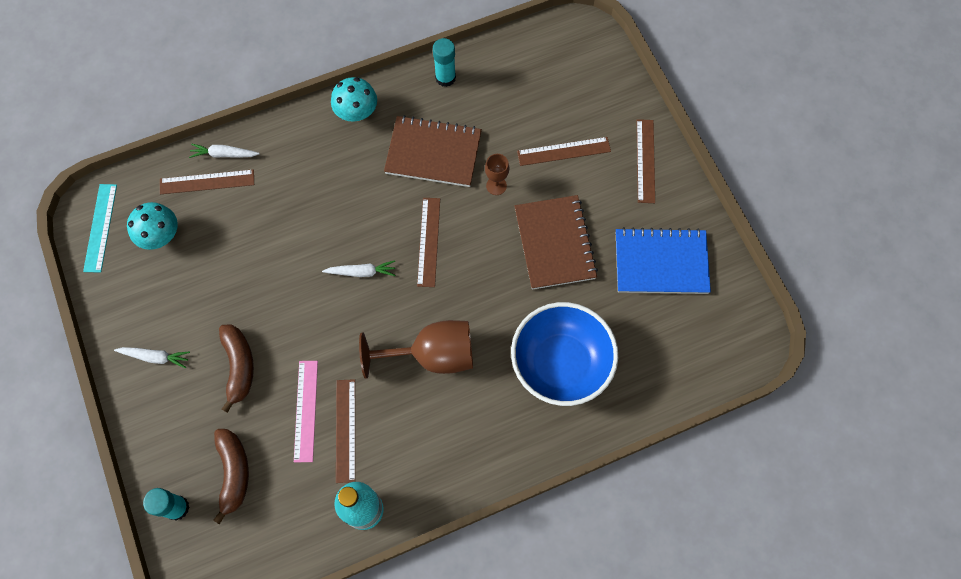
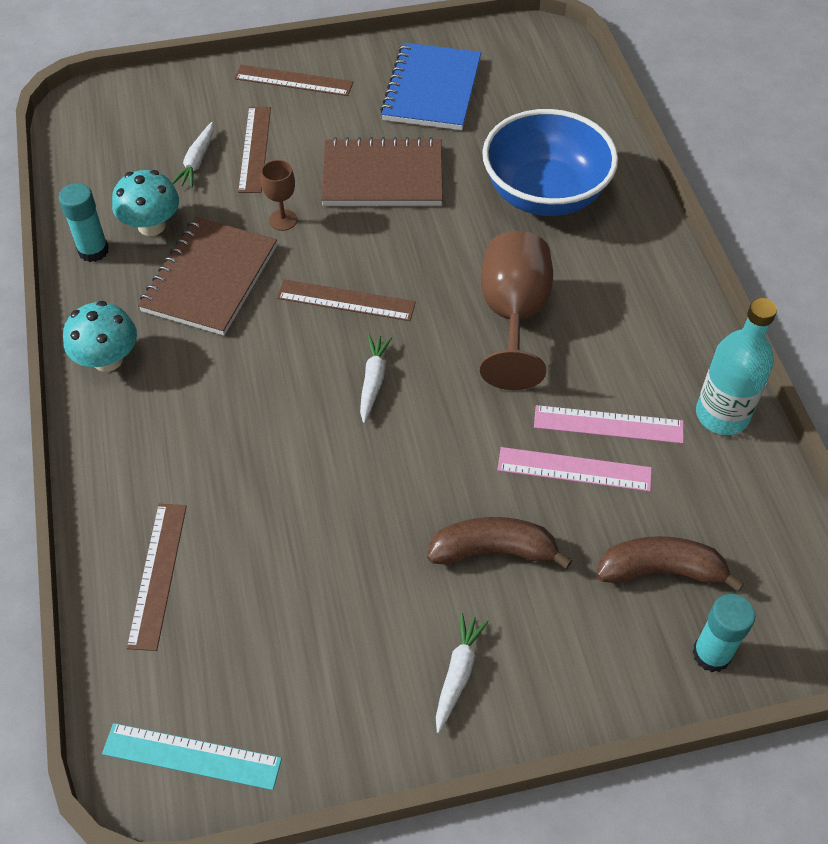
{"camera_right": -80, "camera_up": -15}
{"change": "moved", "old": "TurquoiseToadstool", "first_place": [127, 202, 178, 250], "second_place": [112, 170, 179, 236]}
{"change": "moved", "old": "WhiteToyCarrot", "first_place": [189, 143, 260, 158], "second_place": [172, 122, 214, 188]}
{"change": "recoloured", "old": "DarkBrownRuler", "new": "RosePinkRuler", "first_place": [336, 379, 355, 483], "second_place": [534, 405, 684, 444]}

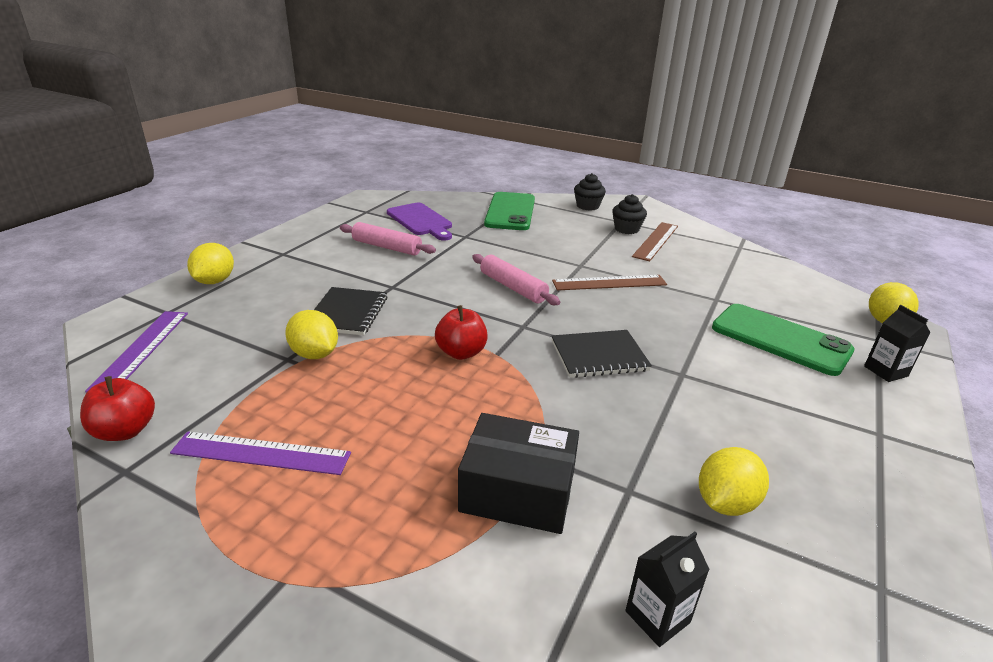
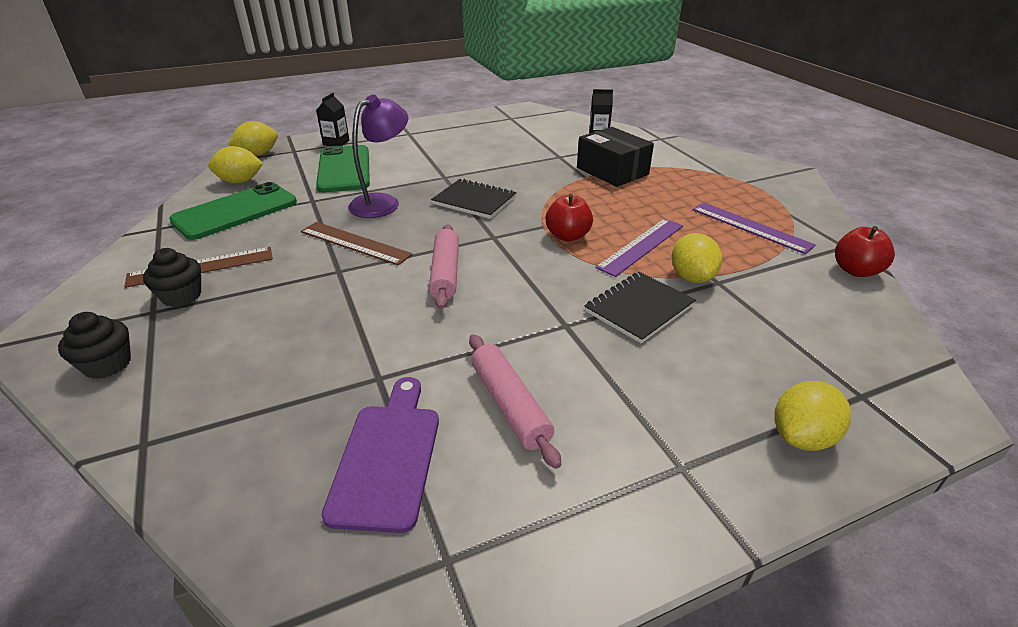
{"camera_right": -140, "camera_up": 5}
{"change": "added", "new": "VioletReadingLamp", "second_place": [348, 95, 408, 218]}
{"change": "moved", "old": "VioletRuler", "first_place": [85, 311, 188, 393], "second_place": [595, 218, 683, 277]}
{"change": "moved", "old": "GreenPhone", "first_place": [484, 192, 535, 230], "second_place": [169, 182, 297, 240]}
{"change": "moved", "old": "YellowLemon", "first_place": [699, 447, 769, 516], "second_place": [208, 146, 263, 183]}

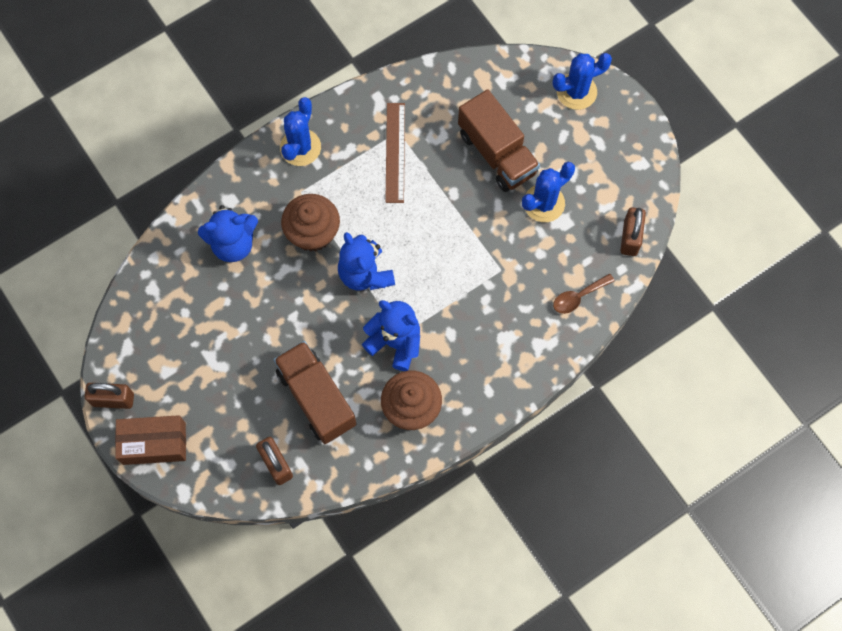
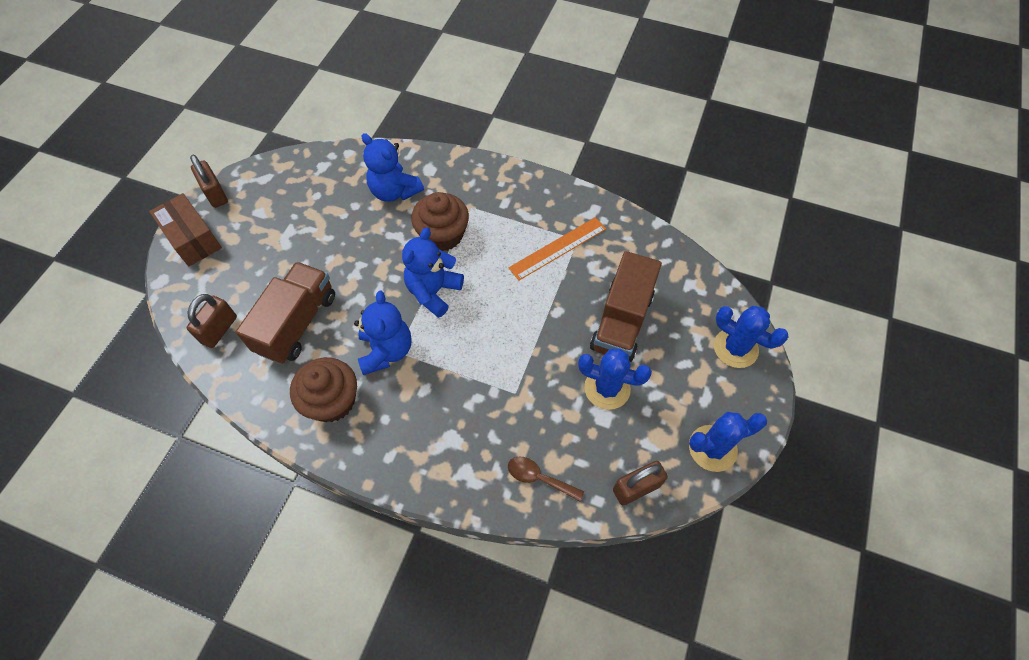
{"camera_right": 55, "camera_up": -10}
{"change": "moved", "old": "RoyalBluePricklyPlant", "first_place": [280, 97, 321, 166], "second_place": [689, 412, 767, 472]}
{"change": "recoloured", "old": "DarkBrownRuler", "new": "BrightOrangeRuler", "first_place": [385, 103, 405, 203], "second_place": [508, 217, 606, 280]}

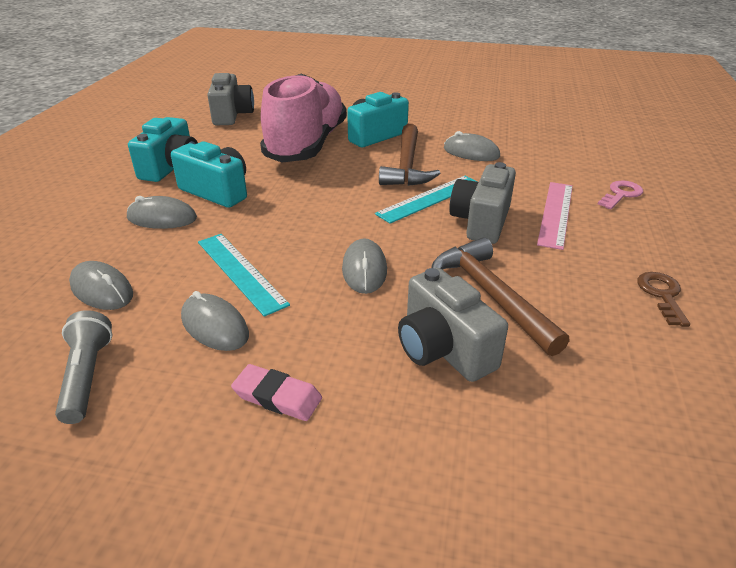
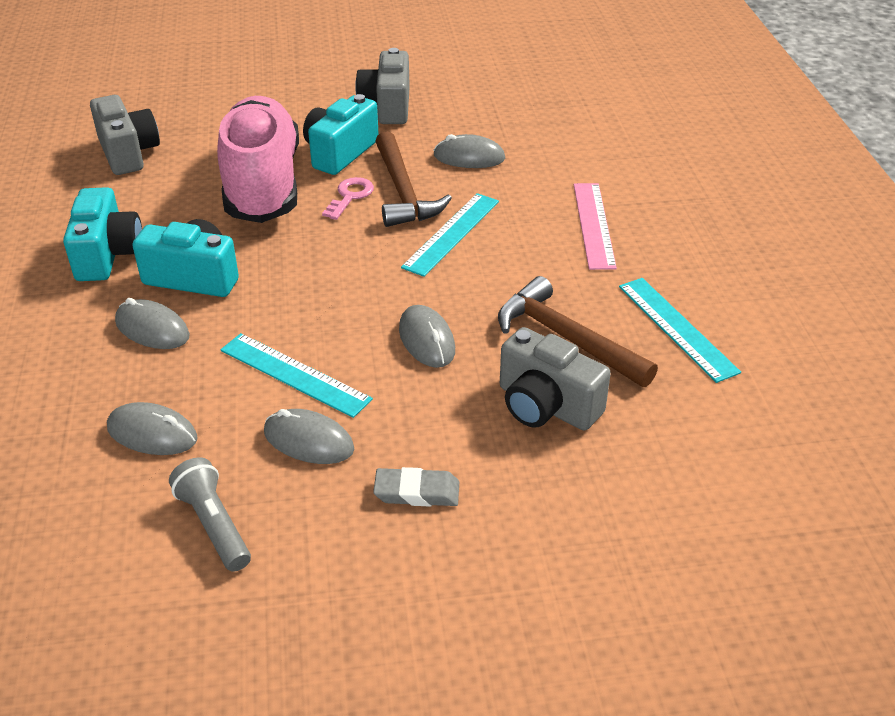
{"camera_right": -20, "camera_up": 5}
{"change": "removed", "old": "DarkBrownKey", "first_place": [637, 272, 690, 327]}
{"change": "added", "new": "TurquoiseRuler", "second_place": [619, 278, 741, 383]}
{"change": "moved", "old": "AshGreyCamera", "first_place": [449, 162, 516, 244], "second_place": [355, 48, 410, 124]}
{"change": "moved", "old": "RosePinkKey", "first_place": [598, 181, 643, 209], "second_place": [322, 177, 374, 220]}
{"change": "recoloured", "old": "RosePinkGumEraser", "new": "AshGreyGumEraser", "first_place": [231, 364, 322, 421], "second_place": [373, 467, 459, 507]}
{"change": "turned", "old": "AshGreyPcMouse", "first_place": [127, 196, 197, 229], "second_place": [115, 298, 190, 349], "degrees": 45}

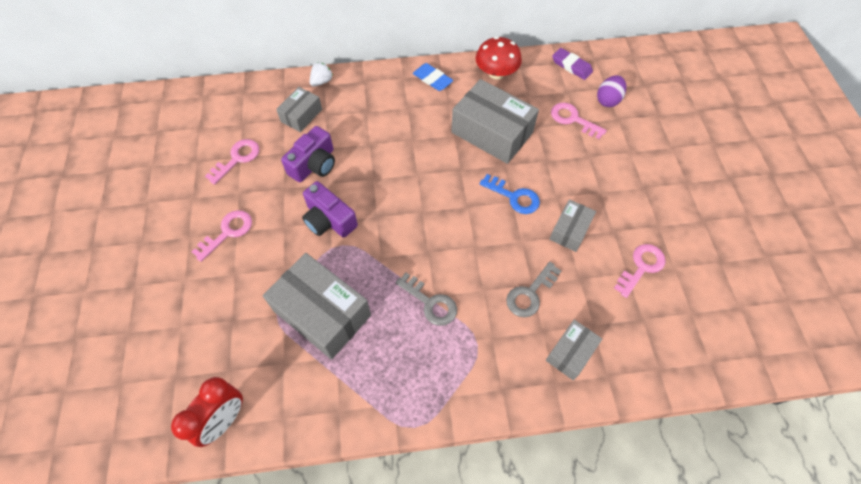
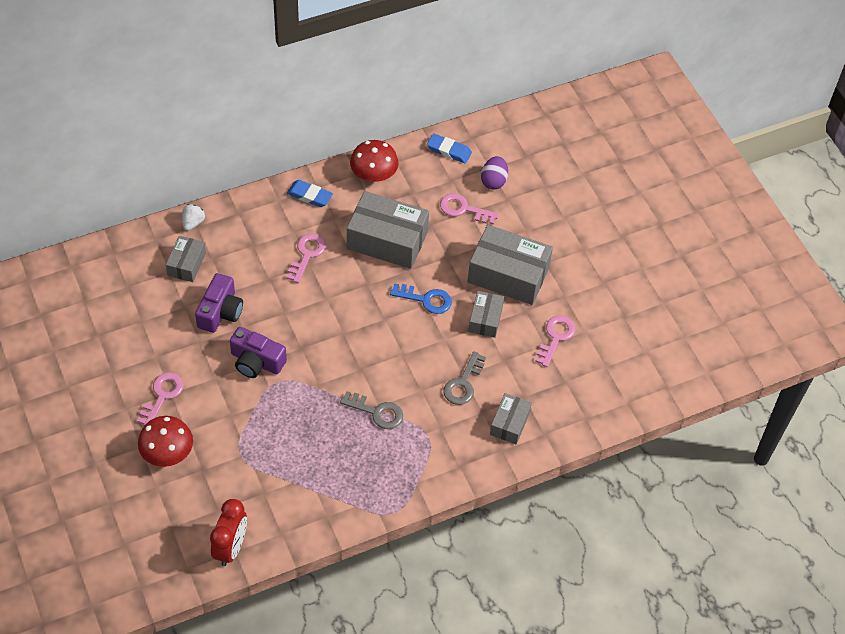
{"camera_right": -20, "camera_up": -5}
{"change": "added", "new": "ScarletToadstool", "second_place": [138, 416, 193, 467]}
{"change": "moved", "old": "RosePinkKey", "first_place": [205, 139, 259, 185], "second_place": [286, 233, 326, 283]}
{"change": "moved", "old": "AshGreyPackage", "first_place": [263, 253, 371, 359], "second_place": [467, 225, 553, 305]}
{"change": "recoloured", "old": "VioletGumEraser", "new": "RoyalBlueGumEraser", "first_place": [552, 48, 593, 80], "second_place": [427, 133, 472, 164]}

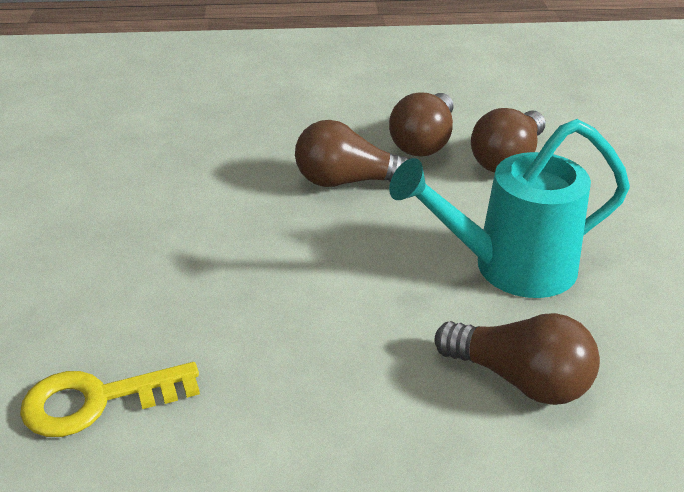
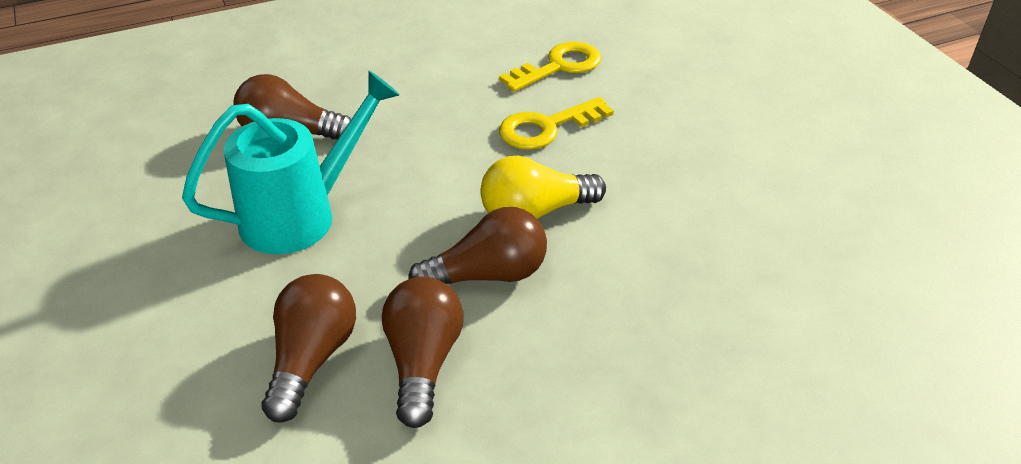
{"camera_right": 160, "camera_up": 5}
{"change": "added", "new": "YellowBulb", "second_place": [480, 156, 606, 219]}
{"change": "added", "new": "YellowKey", "second_place": [499, 97, 614, 150]}

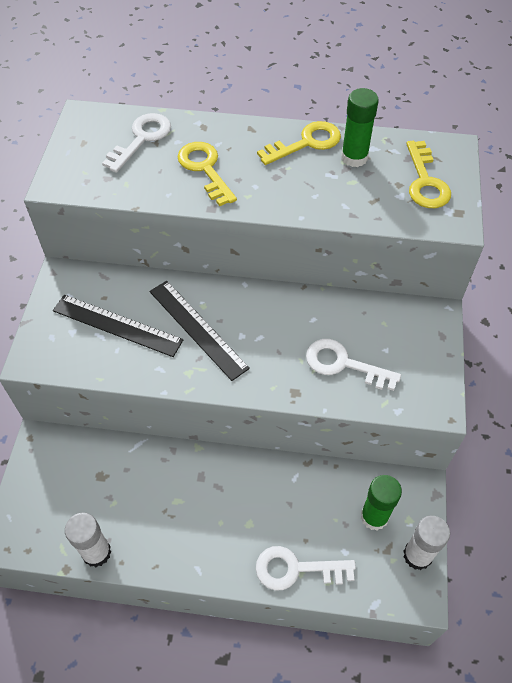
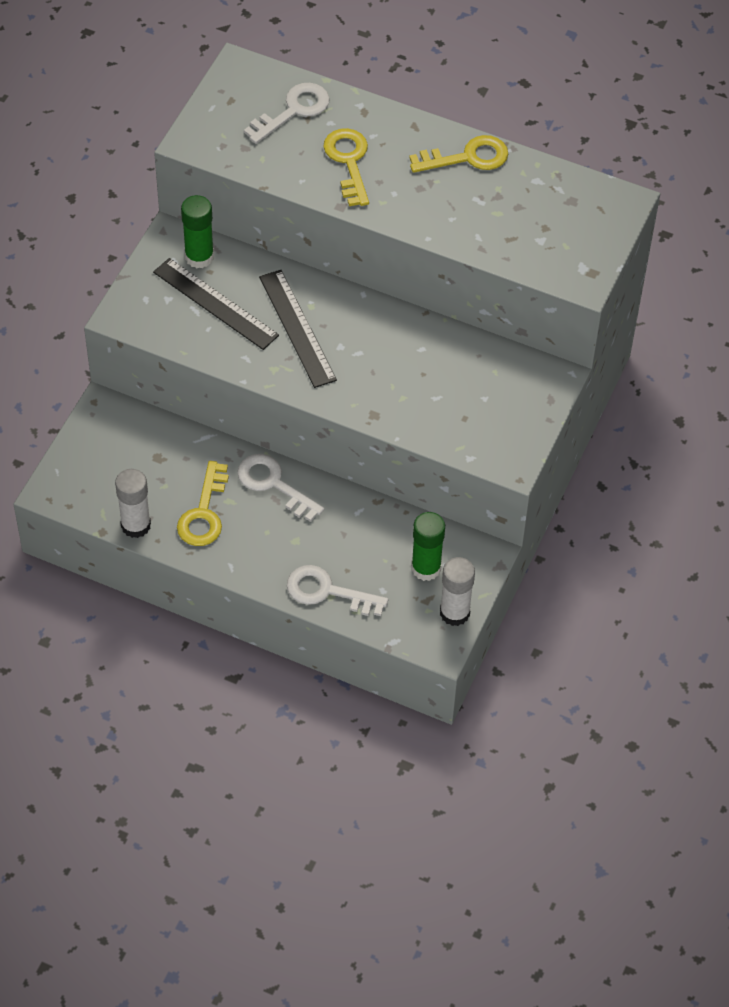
{"camera_right": 15, "camera_up": 0}
{"change": "moved", "old": "WhiteKey", "first_place": [306, 339, 401, 391], "second_place": [237, 454, 324, 522]}
{"change": "moved", "old": "GreenGlue", "first_place": [341, 88, 379, 167], "second_place": [181, 195, 214, 268]}
{"change": "moved", "old": "YellowKey", "first_place": [406, 141, 451, 208], "second_place": [177, 461, 229, 546]}

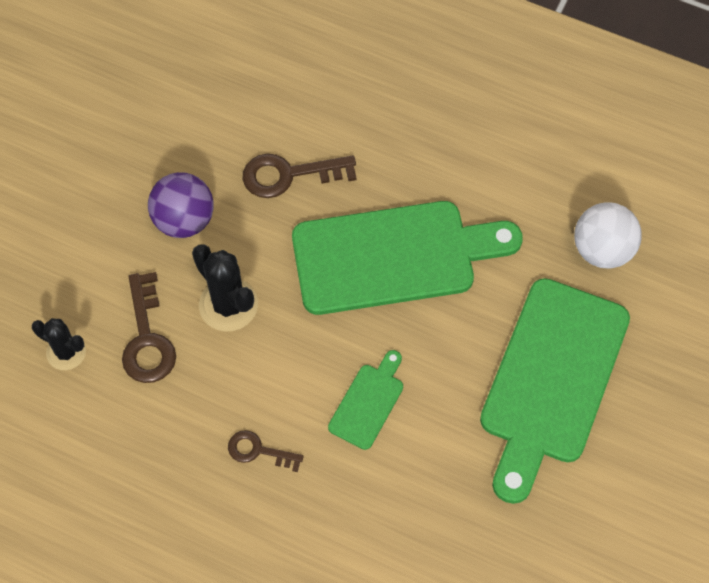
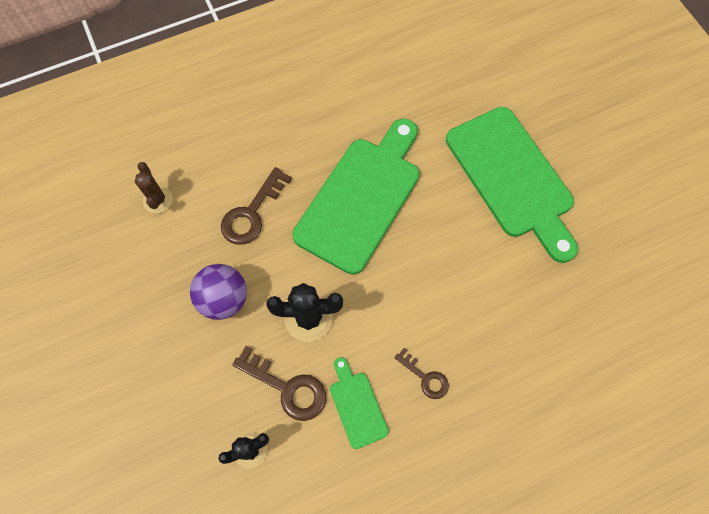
{"camera_right": -50, "camera_up": 5}
{"change": "removed", "old": "WhiteBall", "first_place": [574, 202, 642, 269]}
{"change": "added", "new": "DarkBrownPricklyPlant", "second_place": [135, 162, 173, 213]}
{"change": "moved", "old": "GreenCuttingBoard", "first_place": [328, 350, 403, 450], "second_place": [330, 357, 389, 449]}
{"change": "turned", "old": "DarkBrownKey", "first_place": [228, 430, 304, 472], "second_place": [395, 348, 449, 399], "degrees": -105}

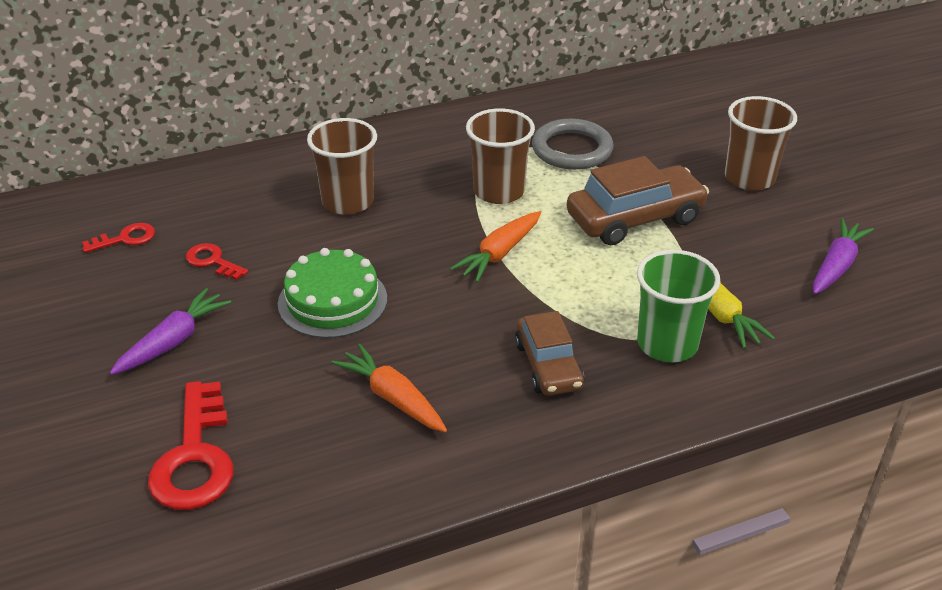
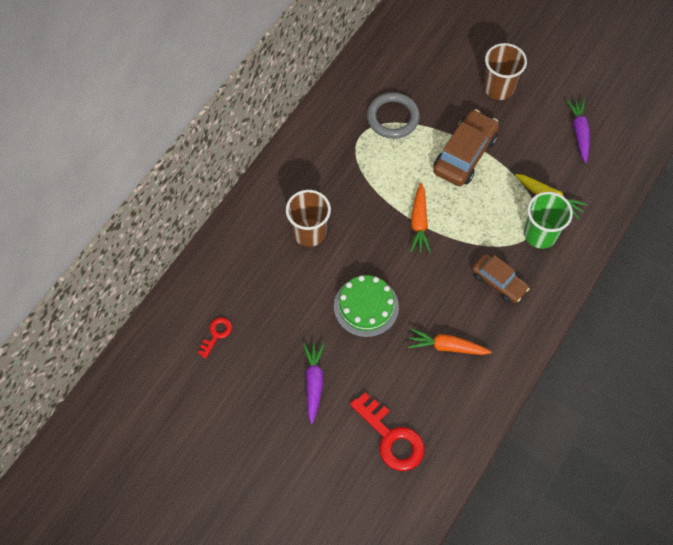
{"camera_right": -35, "camera_up": 25}
{"change": "removed", "old": "ScarletKey", "first_place": [186, 243, 248, 280]}
{"change": "removed", "old": "DarkBrownCup", "first_place": [466, 108, 535, 204]}

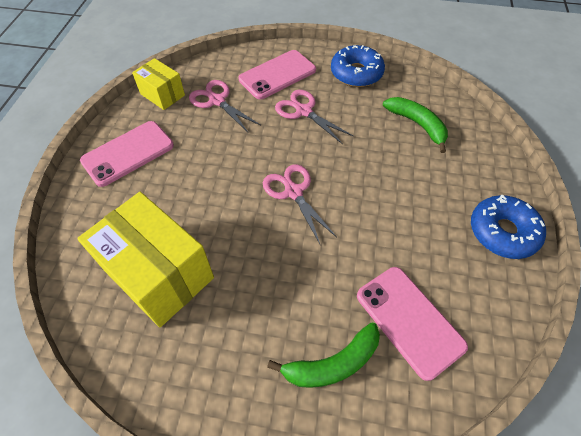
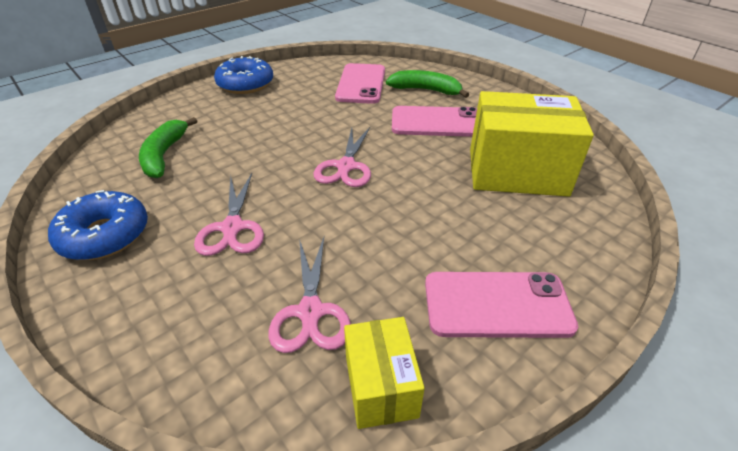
{"camera_right": -140, "camera_up": -15}
{"change": "moved", "old": "RosePinkPhone", "first_place": [238, 50, 316, 99], "second_place": [392, 106, 477, 137]}
{"change": "turned", "old": "YellowPackage", "first_place": [77, 192, 214, 327], "second_place": [470, 91, 594, 197], "degrees": -75}

